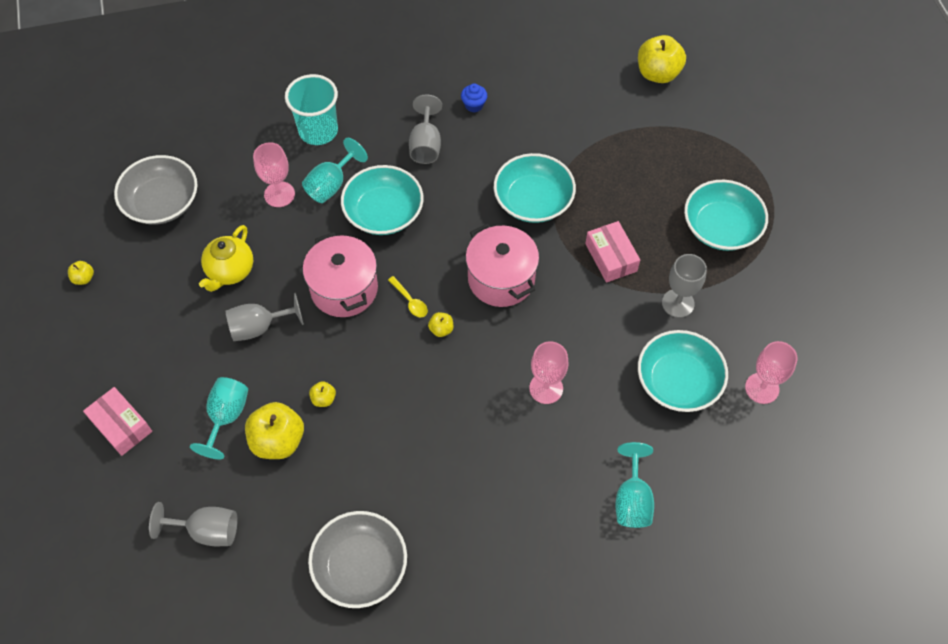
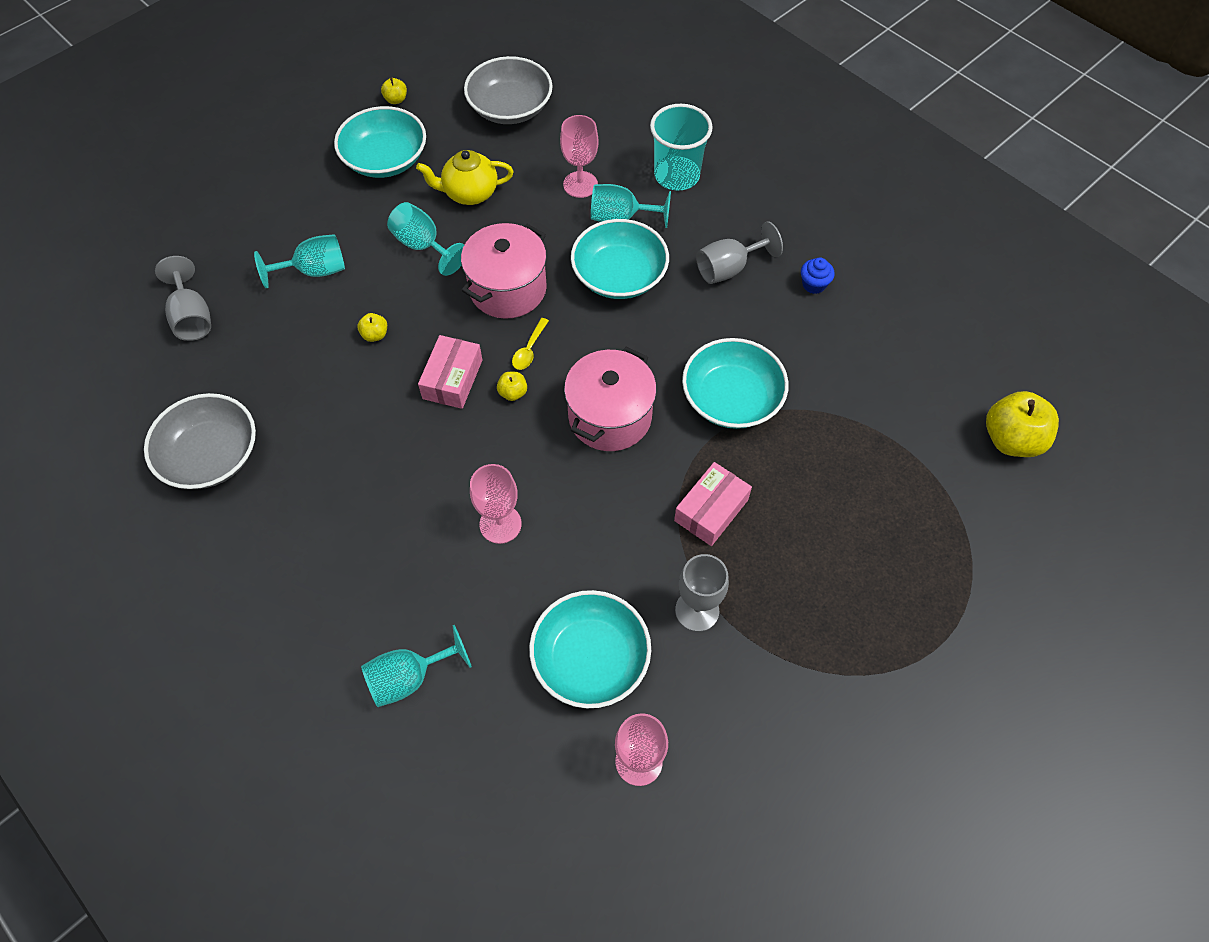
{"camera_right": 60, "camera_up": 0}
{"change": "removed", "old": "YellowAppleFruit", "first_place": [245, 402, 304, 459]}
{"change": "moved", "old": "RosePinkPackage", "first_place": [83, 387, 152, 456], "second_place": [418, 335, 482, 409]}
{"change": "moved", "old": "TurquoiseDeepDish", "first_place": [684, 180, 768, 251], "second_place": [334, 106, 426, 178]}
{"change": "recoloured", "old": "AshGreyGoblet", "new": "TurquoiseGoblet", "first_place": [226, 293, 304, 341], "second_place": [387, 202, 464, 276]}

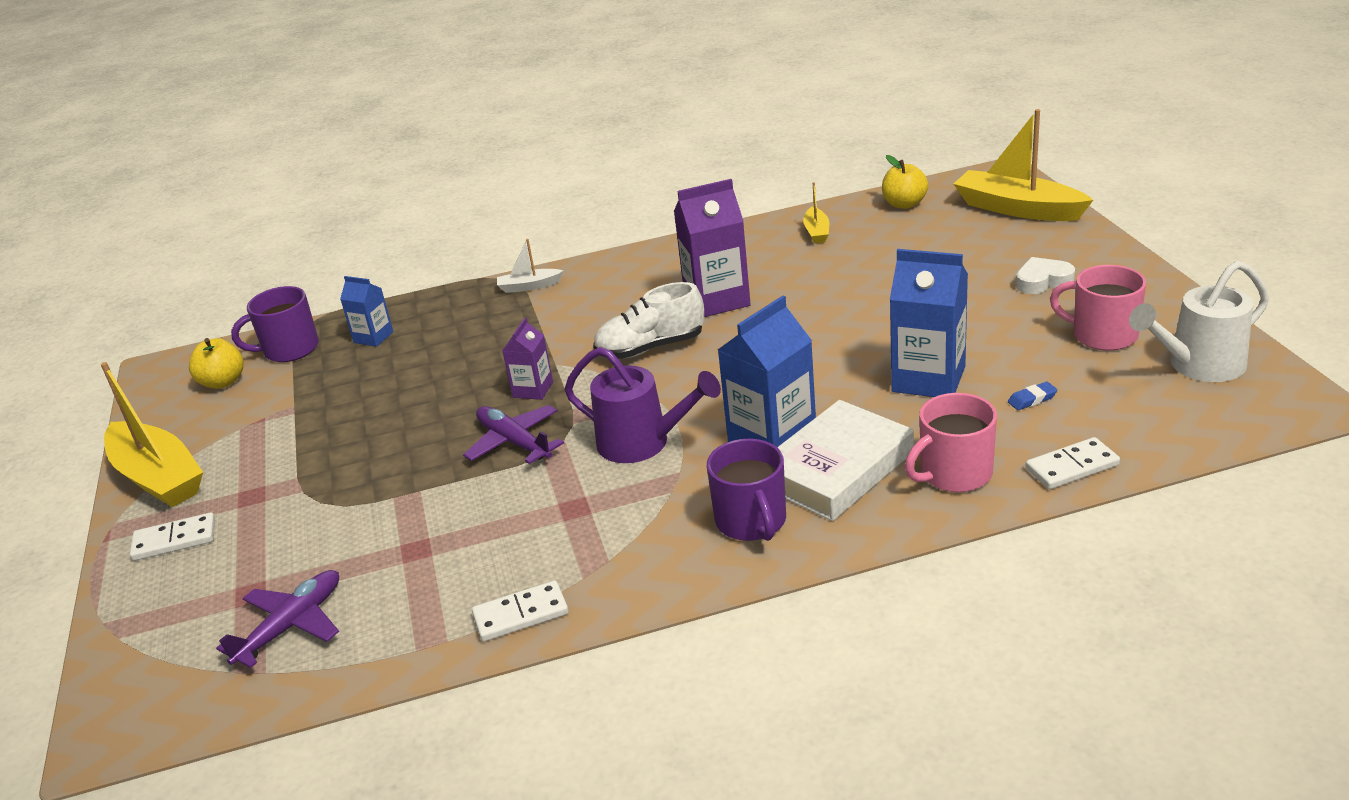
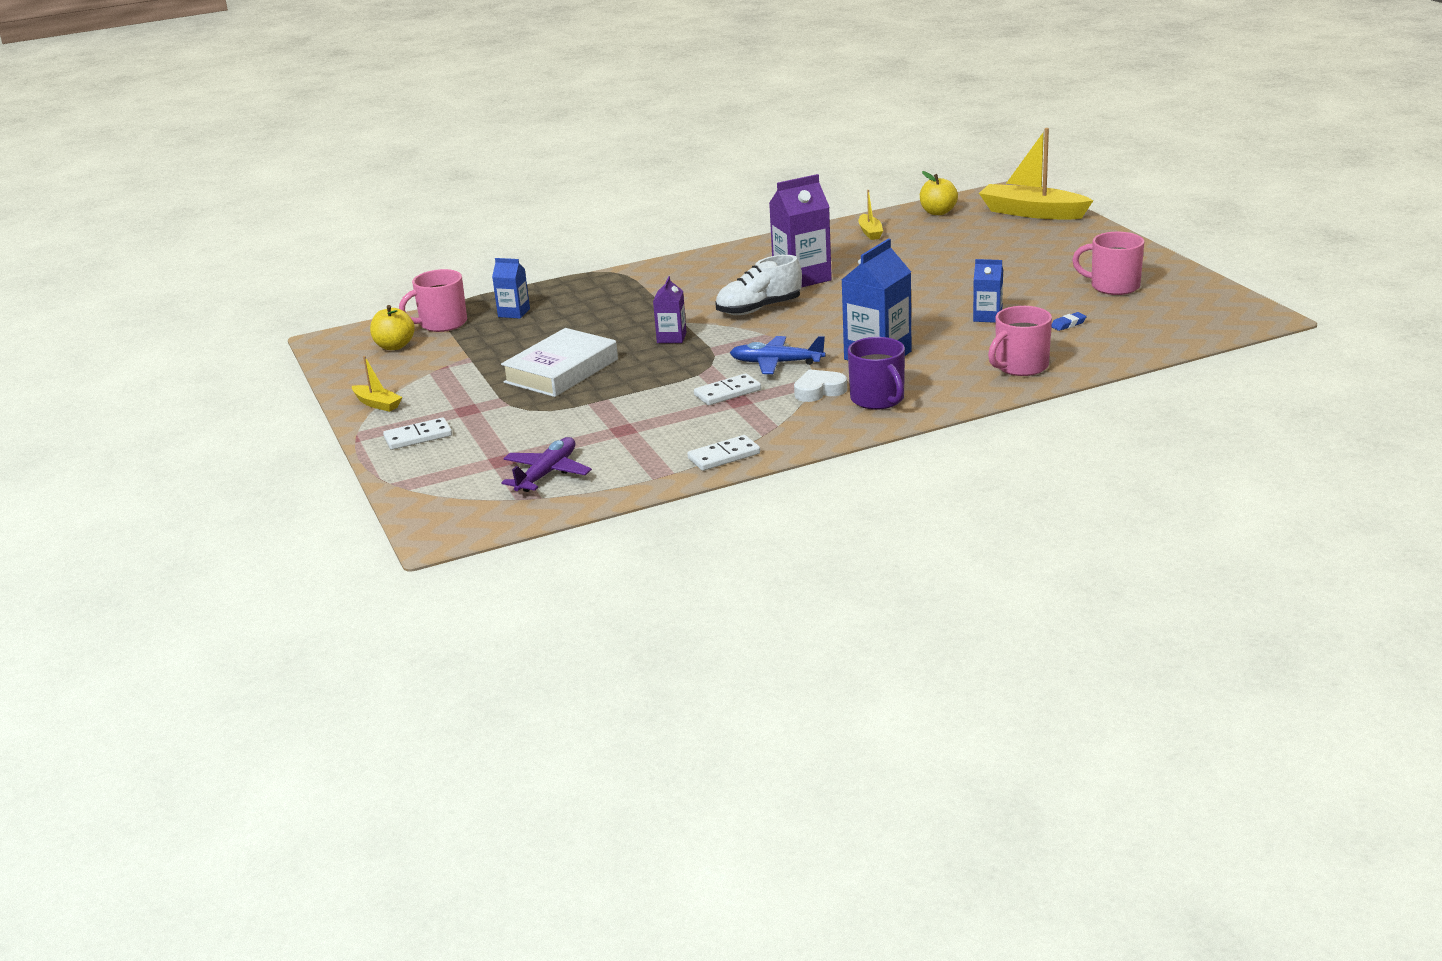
{"camera_right": -10, "camera_up": -5}
{"change": "removed", "old": "VioletPlane", "first_place": [463, 405, 564, 464]}
{"change": "removed", "old": "WhiteSailboat", "first_place": [497, 239, 564, 293]}
{"change": "removed", "old": "WhiteWateringPot", "first_place": [1129, 261, 1269, 382]}
{"change": "moved", "old": "WhiteBook", "first_place": [777, 400, 914, 521], "second_place": [501, 328, 618, 397]}
{"change": "moved", "old": "WhiteLoveHeart", "first_place": [1016, 257, 1075, 294], "second_place": [794, 369, 847, 402]}
{"change": "moved", "old": "WhiteDominoTile", "first_place": [1026, 437, 1120, 489], "second_place": [694, 373, 761, 405]}
{"change": "replaced", "old": "VioletWateringPot", "new": "RoyalBluePlane", "first_place": [565, 347, 721, 463], "second_place": [730, 336, 826, 374]}
{"change": "recoloured", "old": "VioletCoffeeMug", "new": "RosePinkCoffeeMug", "first_place": [231, 286, 319, 362], "second_place": [399, 269, 467, 332]}
{"change": "resized", "old": "YellowSailboat", "first_place": [101, 362, 203, 507], "second_place": [352, 356, 402, 412], "factor": 0.48}
{"change": "resized", "old": "RoyalBlueMilkCarton", "first_place": [890, 249, 968, 397], "second_place": [973, 259, 1003, 323], "factor": 0.55}

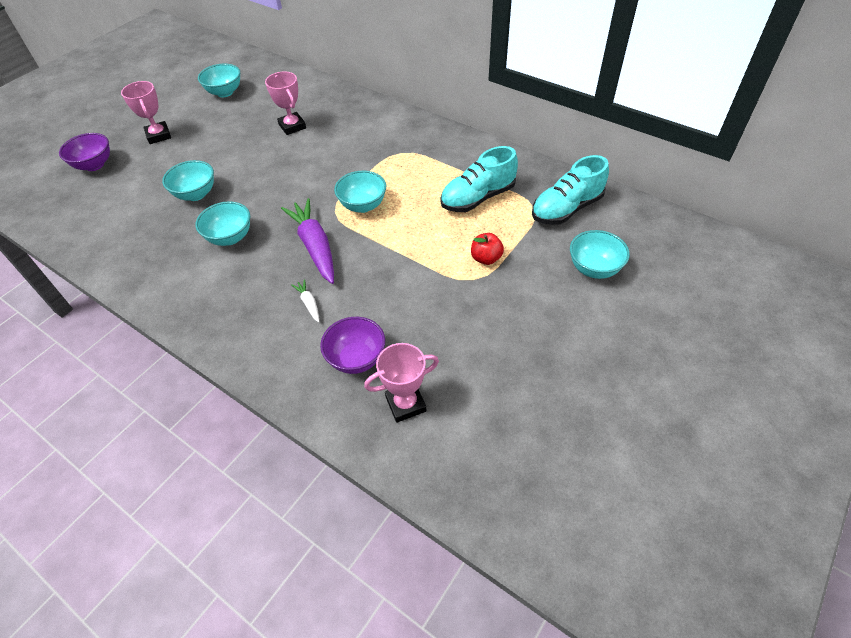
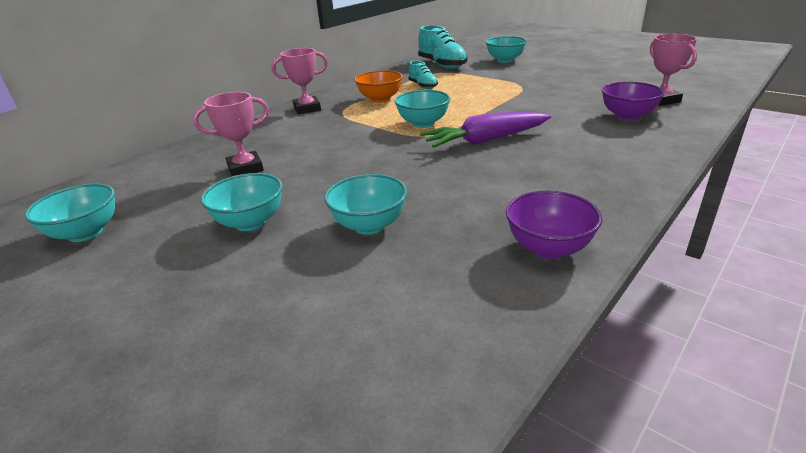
{"camera_right": -85, "camera_up": -20}
{"change": "removed", "old": "WhiteToyCarrot", "first_place": [292, 279, 319, 322]}
{"change": "removed", "old": "ScarletAppleFruit", "first_place": [471, 233, 504, 265]}
{"change": "added", "new": "BrightOrangeDeepDish", "second_place": [354, 70, 403, 103]}
{"change": "moved", "old": "VioletDeepDish", "first_place": [59, 133, 110, 171], "second_place": [506, 191, 602, 259]}
{"change": "moved", "old": "RosePinkAwardCup", "first_place": [121, 81, 171, 144], "second_place": [272, 48, 328, 114]}
{"change": "moved", "old": "TurquoiseDeepDish", "first_place": [196, 201, 250, 246], "second_place": [201, 173, 283, 231]}
{"change": "resized", "old": "TurquoiseLaceUpShoe", "first_place": [440, 146, 518, 212], "second_place": [408, 61, 438, 89], "factor": 0.56}

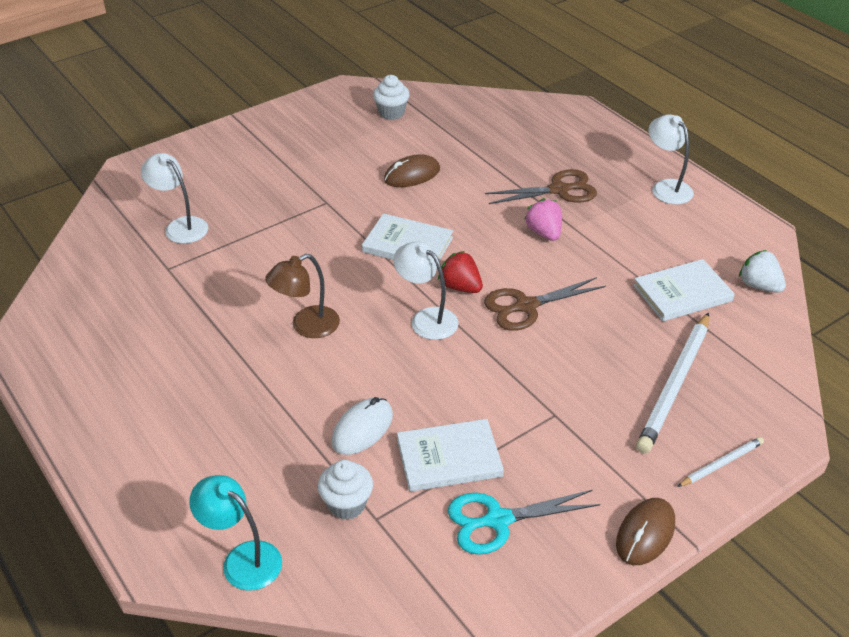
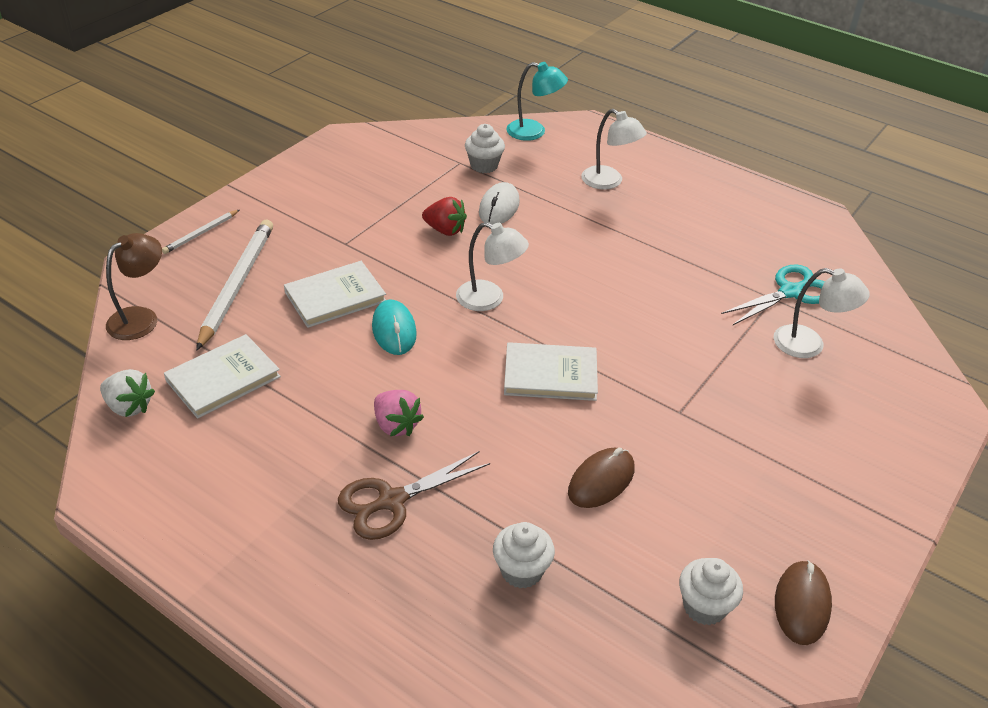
{"camera_right": 160, "camera_up": 0}
{"change": "added", "new": "WhiteMuffin", "second_place": [493, 522, 555, 589]}
{"change": "moved", "old": "DarkBrownReadingLamp", "first_place": [265, 254, 340, 338], "second_place": [106, 233, 162, 340]}
{"change": "moved", "old": "WhiteBook", "first_place": [397, 419, 504, 492], "second_place": [284, 261, 386, 328]}
{"change": "moved", "old": "ScarletBerry", "first_place": [438, 251, 483, 293], "second_place": [422, 197, 467, 236]}
{"change": "moved", "old": "TurquoisePairOfScissors", "first_place": [448, 490, 600, 555], "second_place": [721, 264, 825, 325]}
{"change": "moved", "old": "DarkBrownPcMouse", "first_place": [616, 498, 675, 565], "second_place": [775, 560, 832, 645]}
{"change": "moved", "old": "WhiteReadingLamp", "first_place": [649, 114, 694, 204], "second_place": [581, 109, 647, 190]}
{"change": "replaced", "old": "DarkBrownPairOfScissors", "new": "TurquoisePcMouse", "first_place": [484, 277, 606, 331], "second_place": [372, 300, 417, 355]}

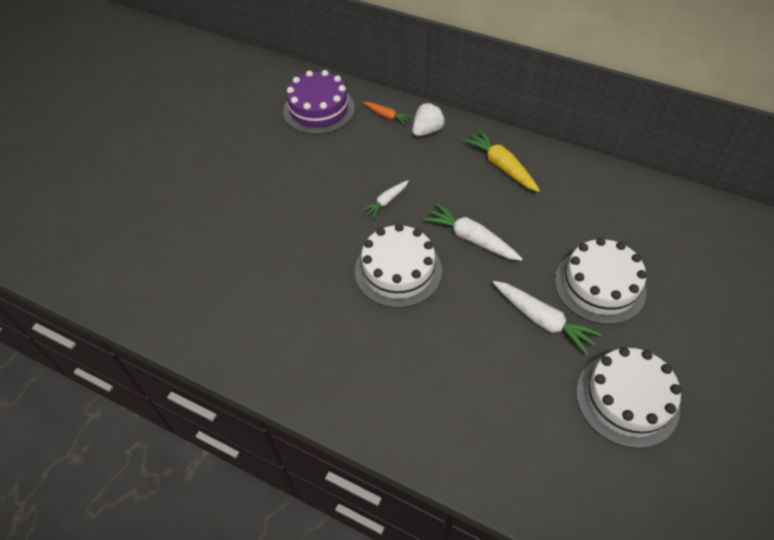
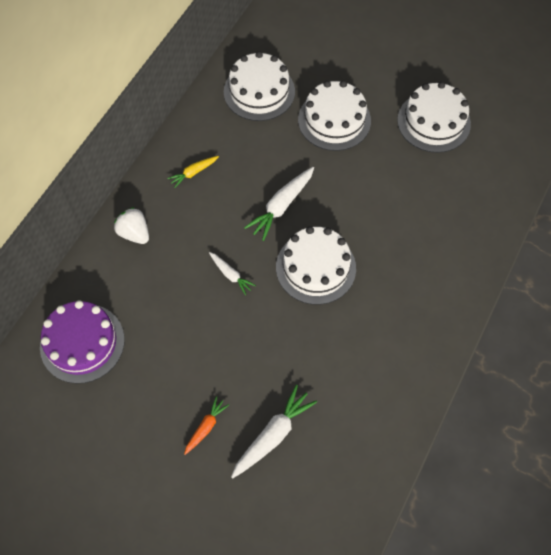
{"camera_right": -90, "camera_up": 10}
{"change": "added", "new": "WhiteGateau", "second_place": [224, 51, 295, 121]}
{"change": "moved", "old": "BrightOrangeToyCarrot", "first_place": [363, 102, 412, 125], "second_place": [184, 396, 229, 455]}
{"change": "moved", "old": "WhiteToyCarrot", "first_place": [493, 281, 602, 355], "second_place": [231, 385, 317, 478]}
{"change": "resized", "old": "YellowToyCarrot", "first_place": [463, 129, 540, 192], "second_place": [167, 156, 219, 188], "factor": 0.59}

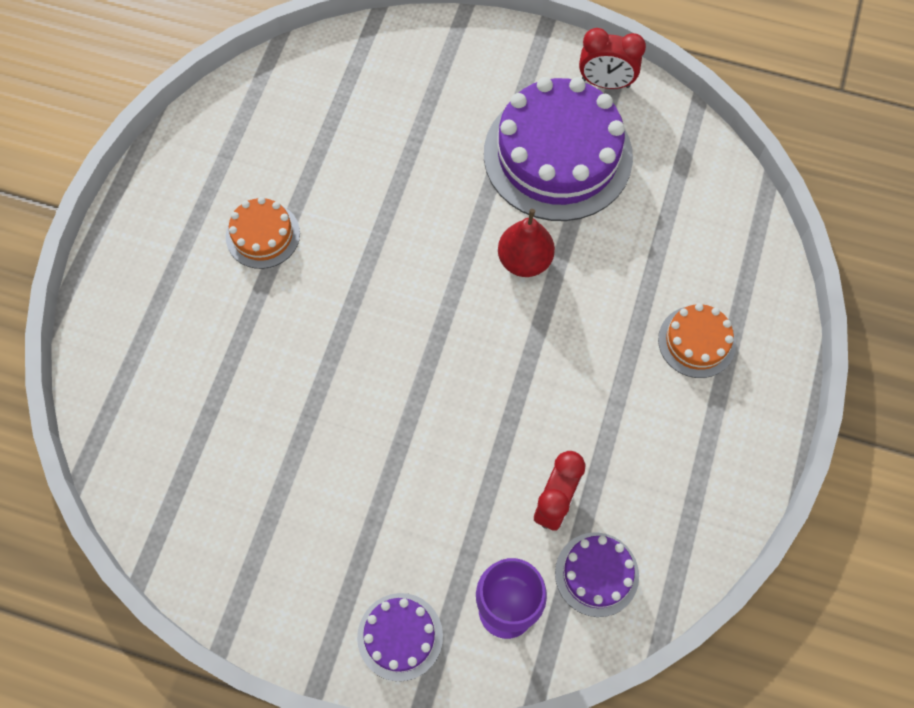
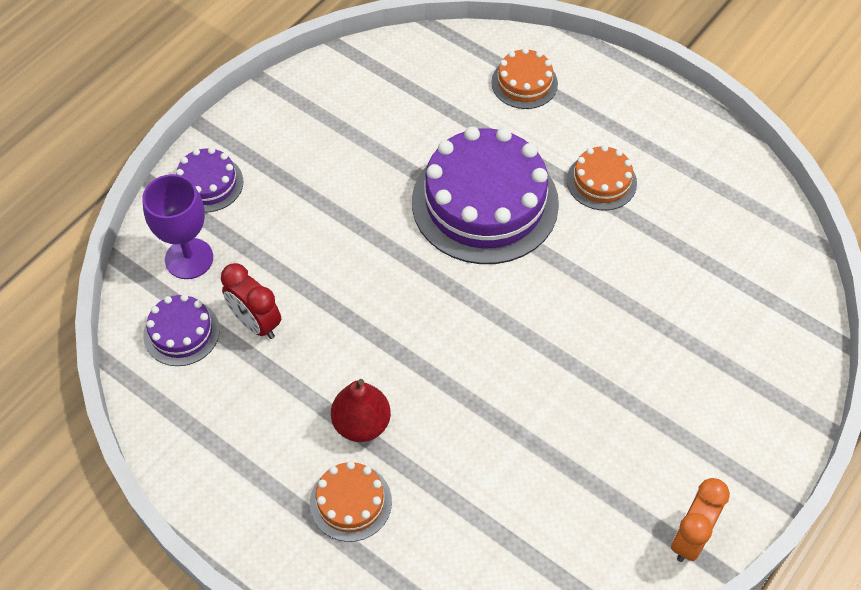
{"camera_right": 110, "camera_up": -10}
{"change": "added", "new": "BrightOrangeGateau", "second_place": [491, 48, 558, 109]}
{"change": "moved", "old": "VioletGateau", "first_place": [484, 77, 633, 221], "second_place": [412, 126, 559, 264]}
{"change": "moved", "old": "ScarletPearFruit", "first_place": [498, 209, 555, 277], "second_place": [331, 379, 391, 442]}
{"change": "recoloured", "old": "ScarletClock", "new": "BrightOrangeClock", "first_place": [579, 28, 646, 89], "second_place": [671, 478, 730, 562]}

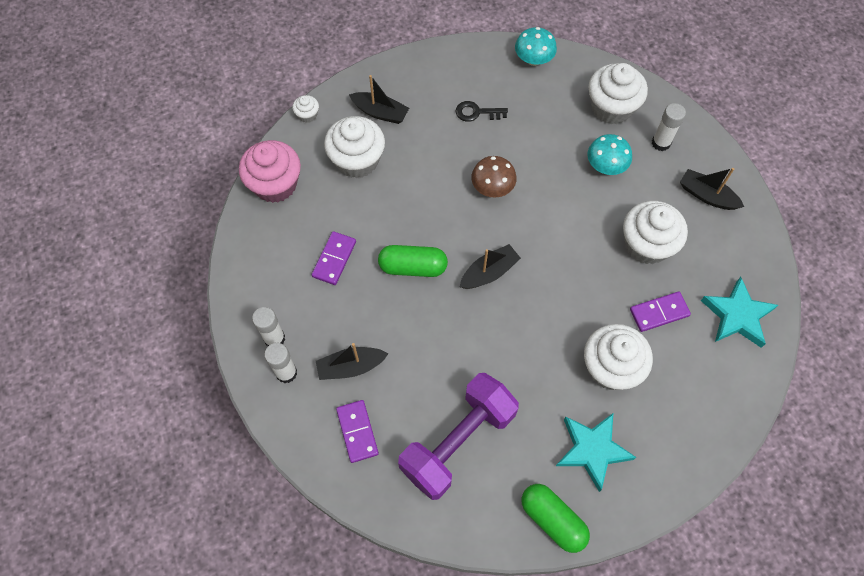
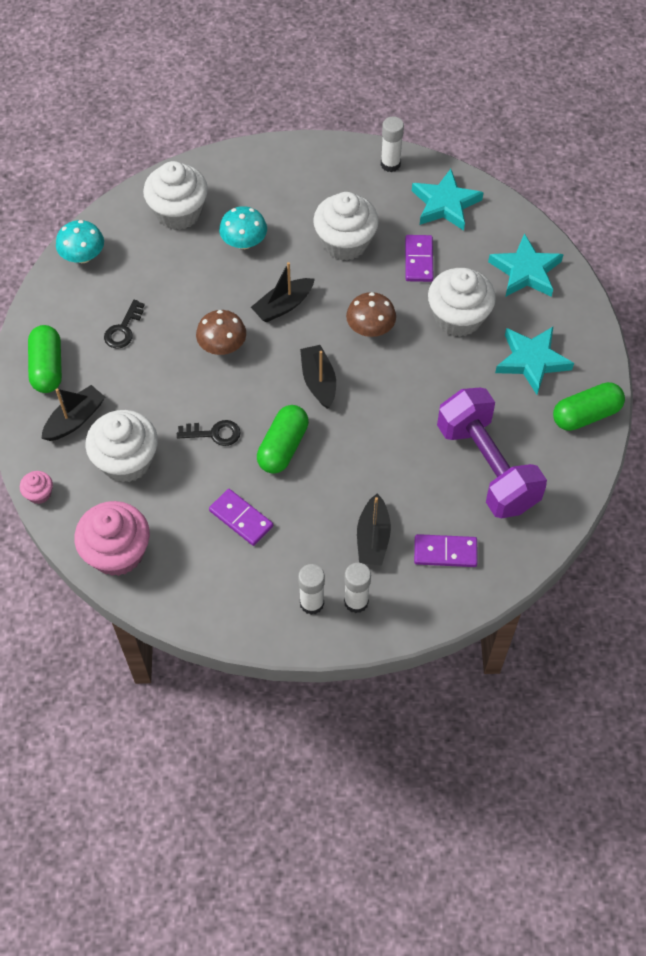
{"camera_right": -70, "camera_up": -5}
{"change": "added", "new": "GreenCapsule", "second_place": [28, 325, 62, 393]}
{"change": "added", "new": "BlackKey", "second_place": [177, 420, 241, 446]}
{"change": "added", "new": "DarkBrownToadstool", "second_place": [346, 292, 396, 337]}
{"change": "added", "new": "TurquoiseStarShape", "second_place": [488, 233, 564, 297]}
{"change": "moved", "old": "WhiteGlue", "first_place": [652, 103, 686, 151], "second_place": [381, 116, 404, 172]}
{"change": "moved", "old": "BlackSailboat", "first_place": [680, 168, 744, 210], "second_place": [251, 262, 315, 322]}
{"change": "recoloured", "old": "WhiteMuffin", "new": "RosePinkMuffin", "first_place": [293, 95, 319, 123], "second_place": [20, 471, 53, 504]}

